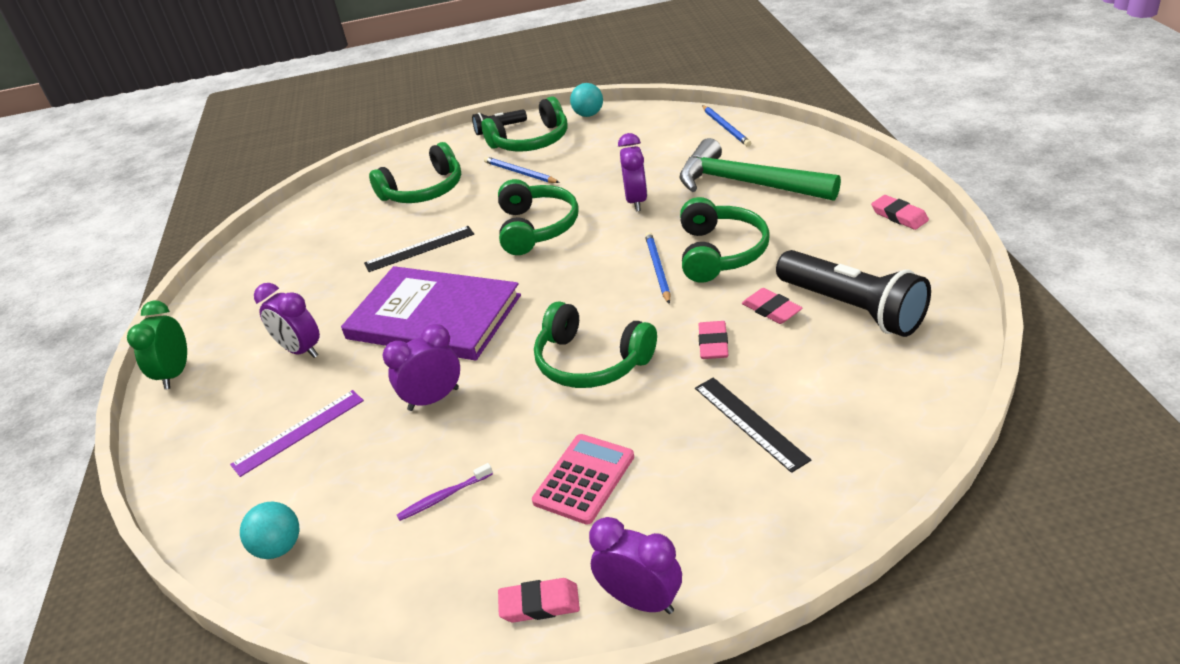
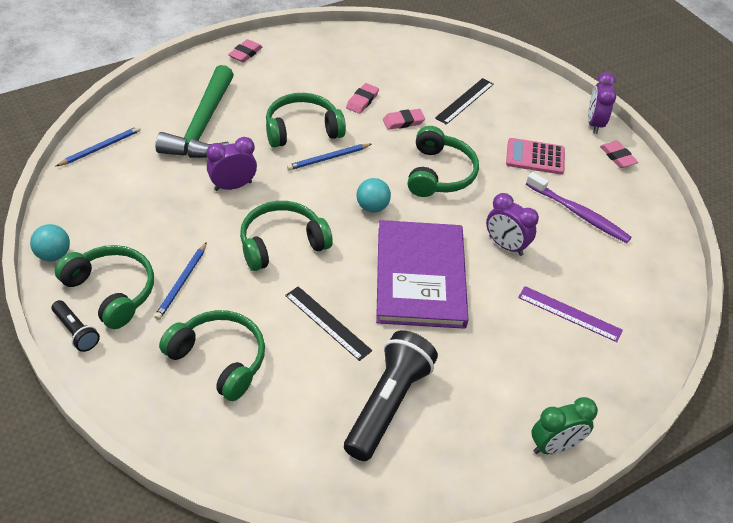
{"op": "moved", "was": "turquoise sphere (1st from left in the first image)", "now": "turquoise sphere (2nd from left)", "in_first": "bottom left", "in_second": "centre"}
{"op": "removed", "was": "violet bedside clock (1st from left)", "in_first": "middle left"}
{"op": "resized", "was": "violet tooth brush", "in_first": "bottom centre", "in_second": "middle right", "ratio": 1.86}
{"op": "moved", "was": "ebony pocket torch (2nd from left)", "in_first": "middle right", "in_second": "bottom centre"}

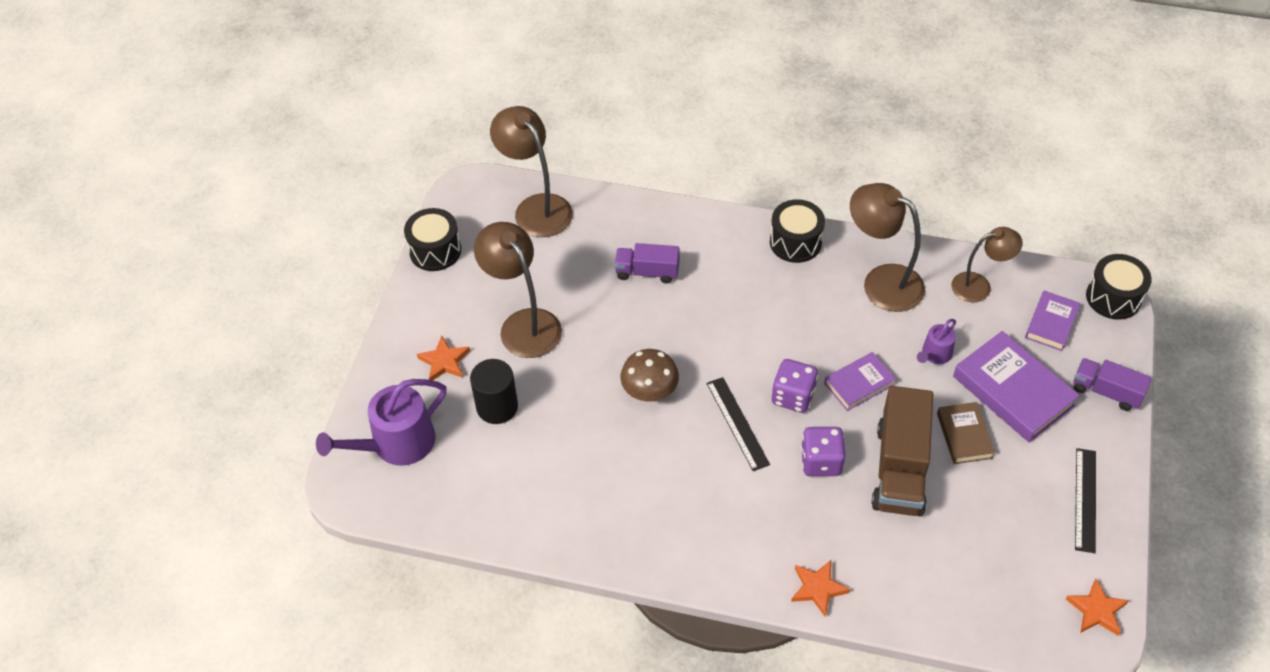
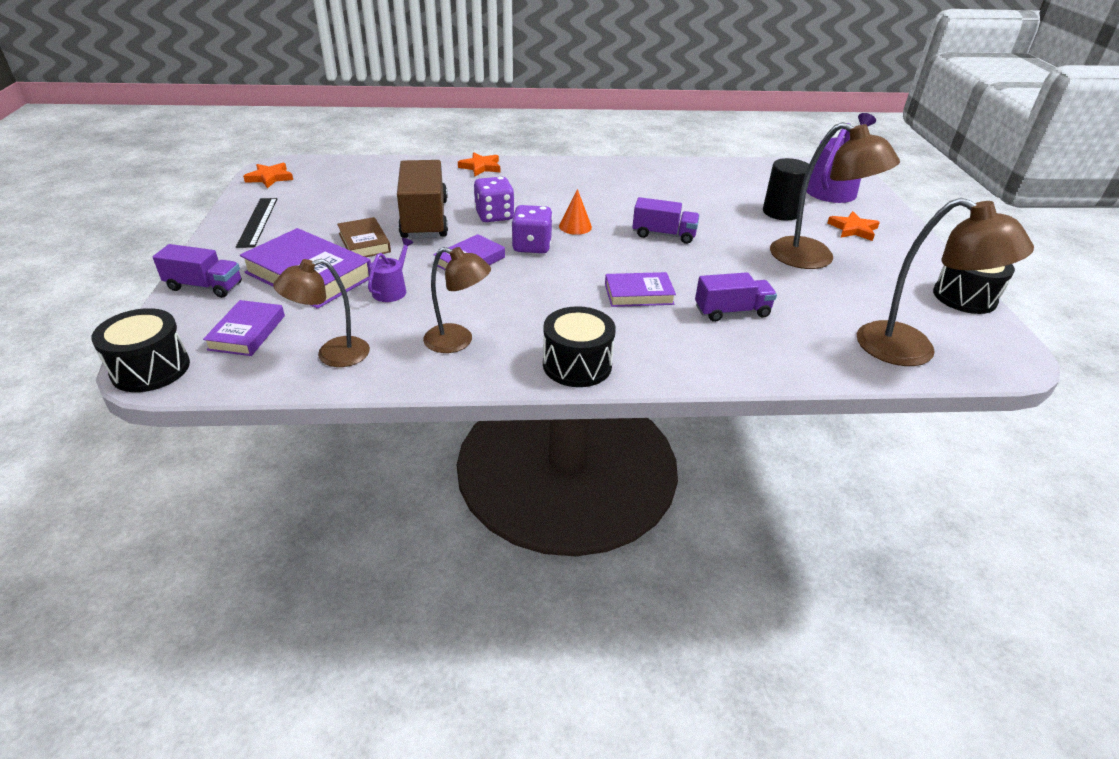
{"op": "replaced", "was": "russet toadstool", "now": "violet truck (2nd from left)", "in_first": "centre", "in_second": "top centre"}
{"op": "replaced", "was": "ebony ruler (1st from left)", "now": "orange-coloured cone shape", "in_first": "centre", "in_second": "top centre"}
{"op": "resized", "was": "russet desk lamp (3rd from left in the first image)", "in_first": "middle right", "in_second": "centre", "ratio": 0.64}
{"op": "added", "now": "violet hardback (4th from left)", "in_second": "centre"}

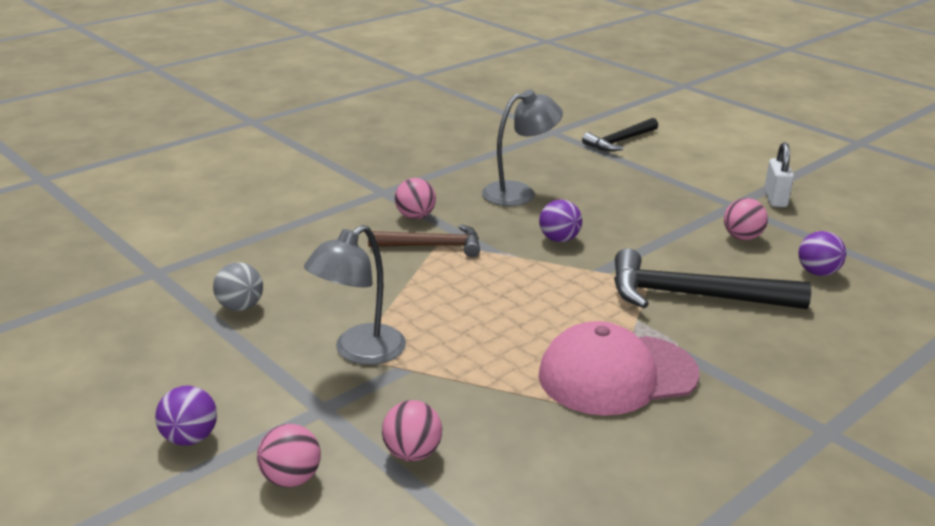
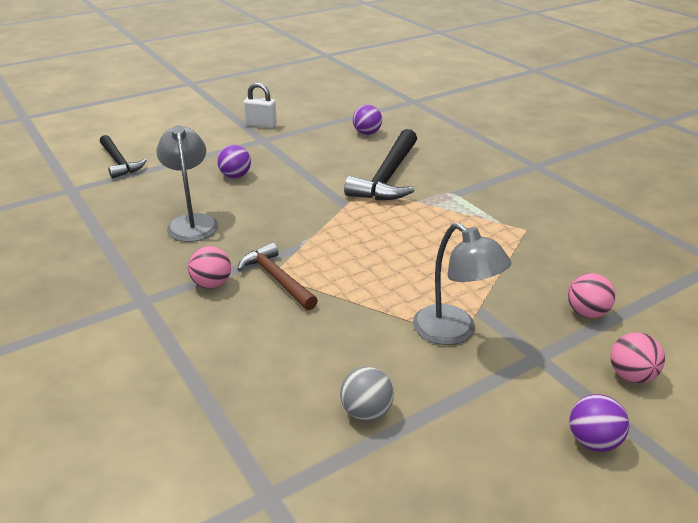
{"op": "turned", "was": "russet hammer", "in_first": "centre", "in_second": "centre", "clockwise": -45}
{"op": "moved", "was": "violet sphere (2nd from left in the first image)", "now": "violet sphere (1st from left)", "in_first": "centre", "in_second": "top centre"}
{"op": "removed", "was": "rose-pink peaked cap", "in_first": "bottom centre"}
{"op": "removed", "was": "rose-pink sphere (4th from left)", "in_first": "middle right"}

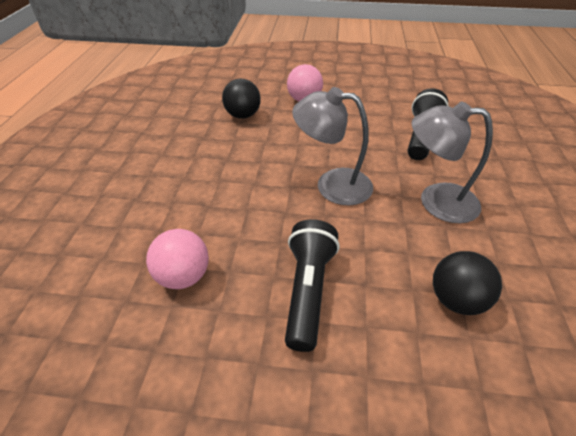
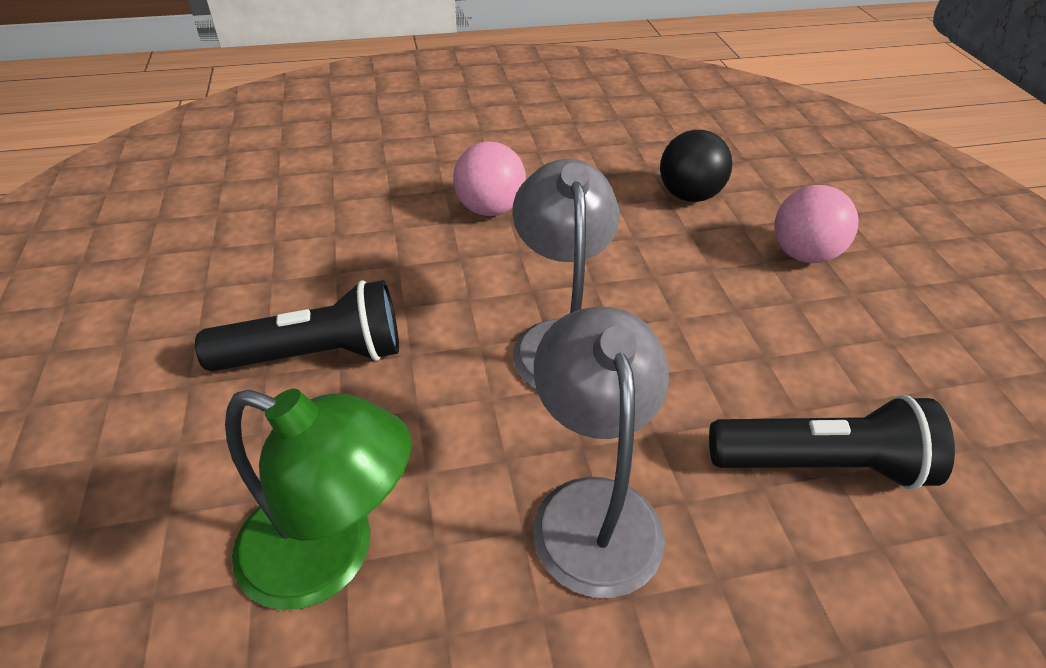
{"op": "moved", "was": "rose-pink sphere (1st from left)", "in_first": "middle left", "in_second": "top centre"}
{"op": "replaced", "was": "ebony sphere (2nd from left)", "now": "leaf-green desk lamp", "in_first": "middle right", "in_second": "bottom left"}

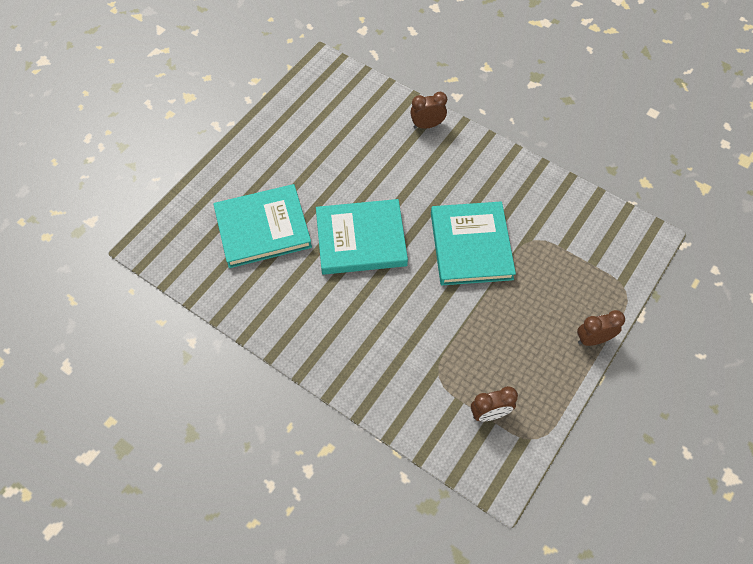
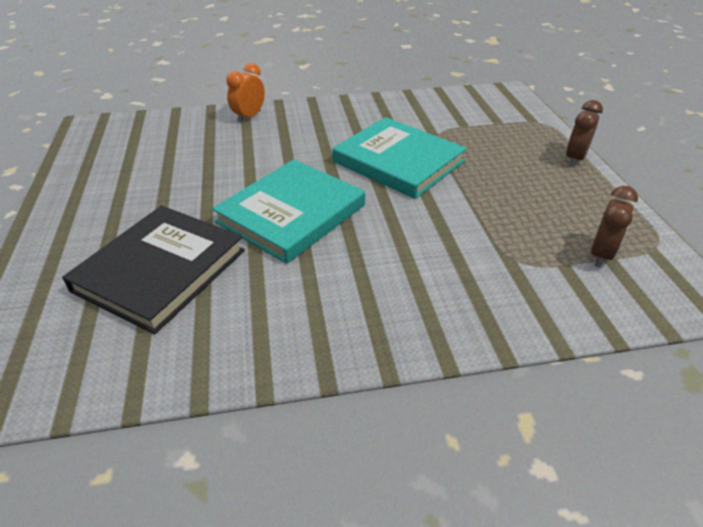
{"op": "recoloured", "was": "turquoise hardback (1st from left)", "now": "ebony hardback", "in_first": "centre", "in_second": "middle left"}
{"op": "recoloured", "was": "russet bedside clock (1st from left)", "now": "orange-coloured bedside clock", "in_first": "top centre", "in_second": "top centre"}

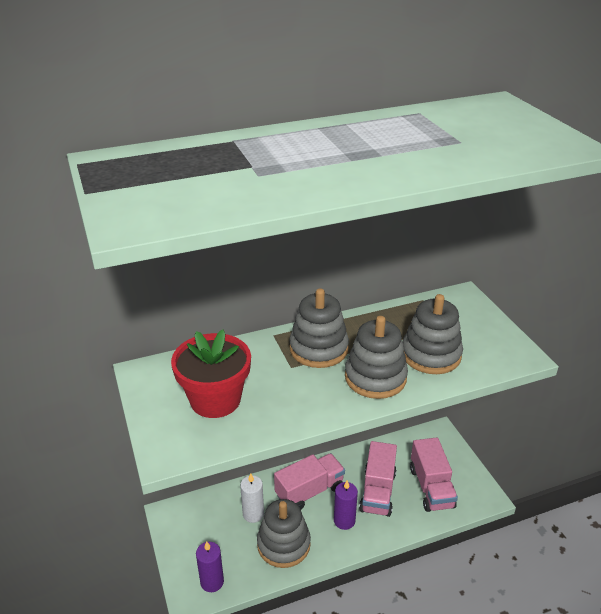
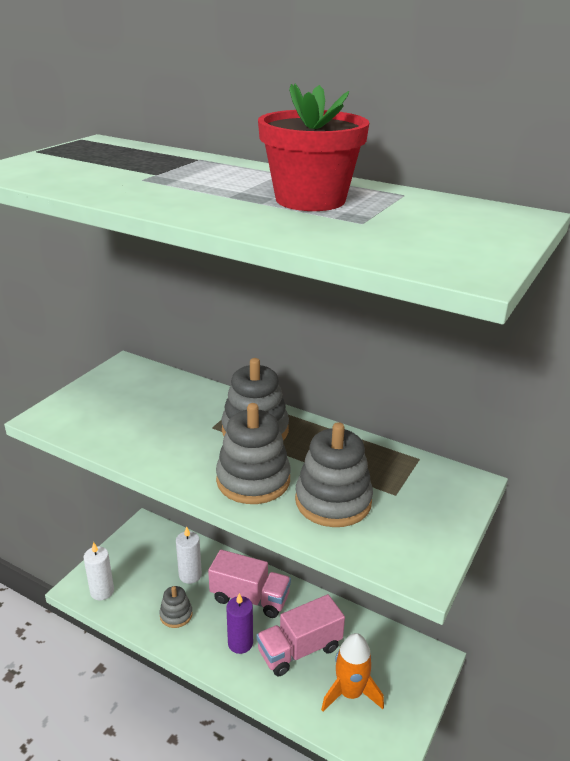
{"op": "moved", "was": "red plant pot", "in_first": "centre", "in_second": "top centre"}
{"op": "recoloured", "was": "violet pillar candle (1st from left)", "now": "snow-white pillar candle (1st from left)", "in_first": "bottom centre", "in_second": "bottom left"}
{"op": "resized", "was": "grey stacking toy (1st from left)", "in_first": "bottom centre", "in_second": "bottom left", "ratio": 0.56}
{"op": "replaced", "was": "rose-pink truck (3rd from left)", "now": "orange-coloured toy rocket", "in_first": "bottom right", "in_second": "bottom centre"}

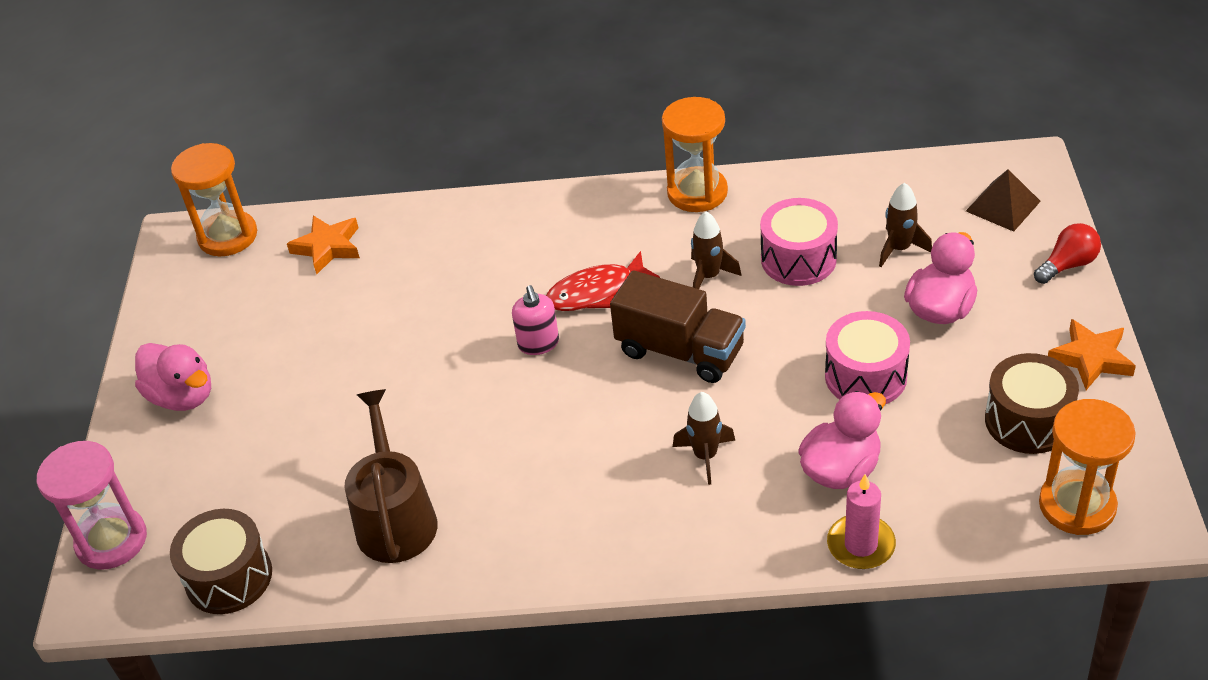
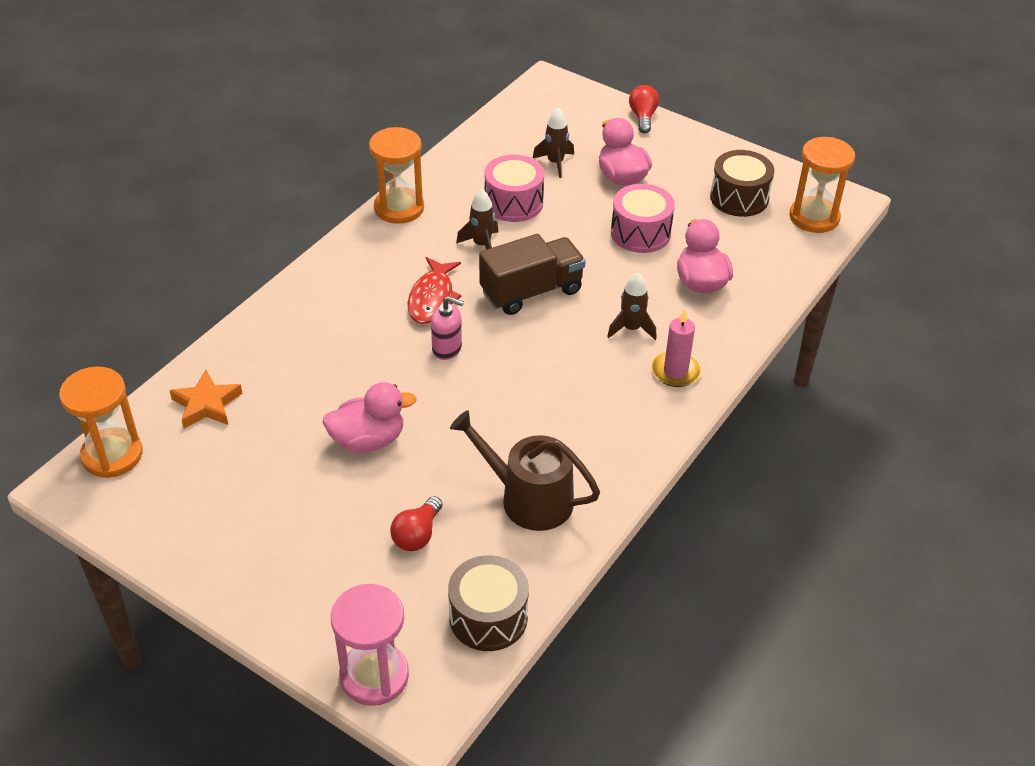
{"op": "moved", "was": "rose-pink toy duck (1st from left)", "in_first": "middle left", "in_second": "centre"}
{"op": "moved", "was": "rose-pink pillar candle", "in_first": "bottom right", "in_second": "centre"}
{"op": "removed", "was": "russet pyramid shape", "in_first": "top right"}
{"op": "removed", "was": "orange-coloured star (2nd from left)", "in_first": "middle right"}
{"op": "added", "now": "red bulb (1st from left)", "in_second": "bottom centre"}

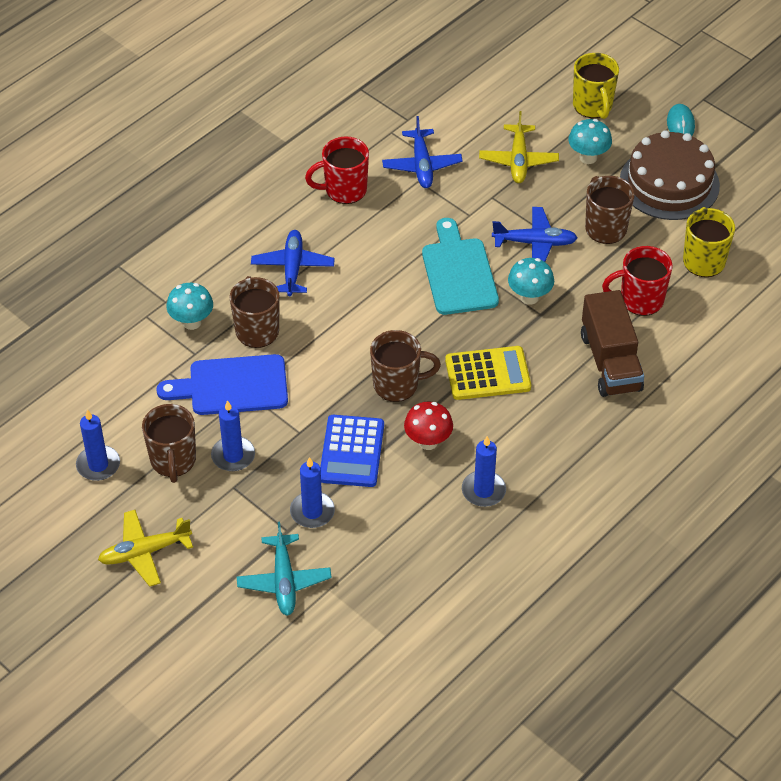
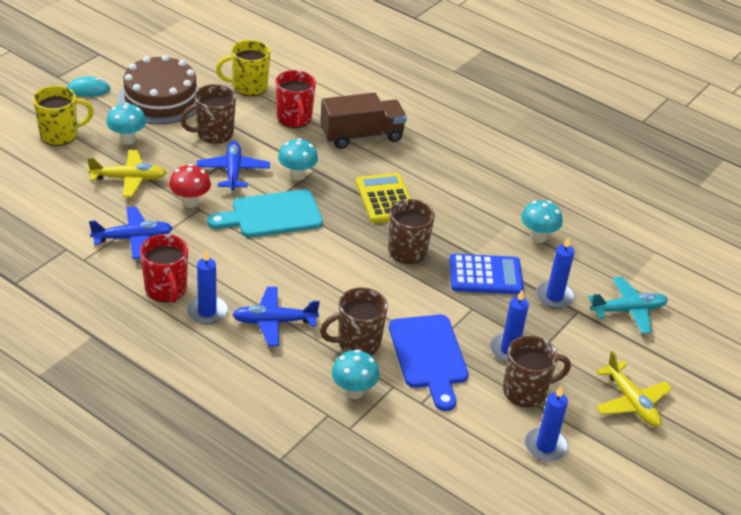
{"op": "moved", "was": "red toadstool", "in_first": "centre", "in_second": "middle left"}
{"op": "moved", "was": "royal blue pillar candle (4th from left in the first image)", "now": "royal blue pillar candle (1st from left)", "in_first": "centre", "in_second": "middle left"}
{"op": "added", "now": "turquoise toadstool (4th from left)", "in_second": "middle right"}

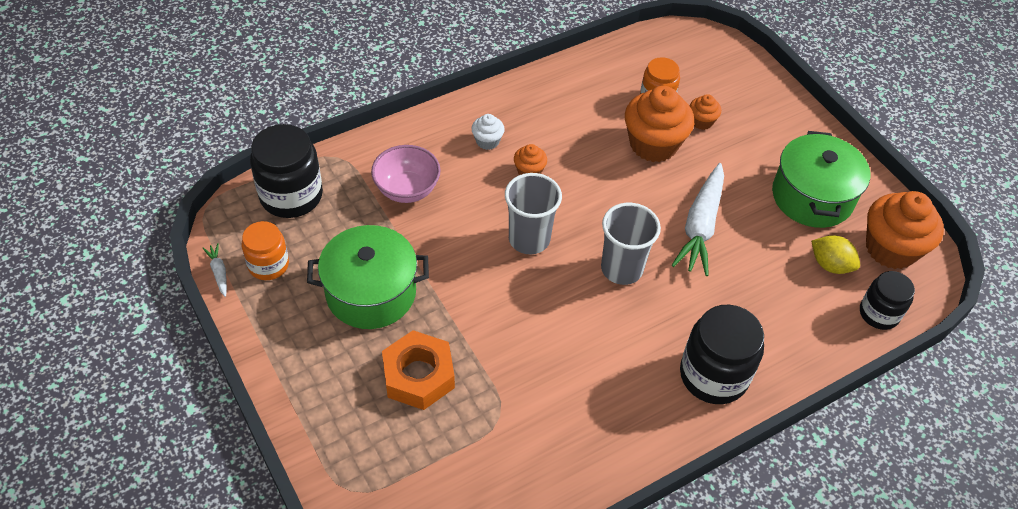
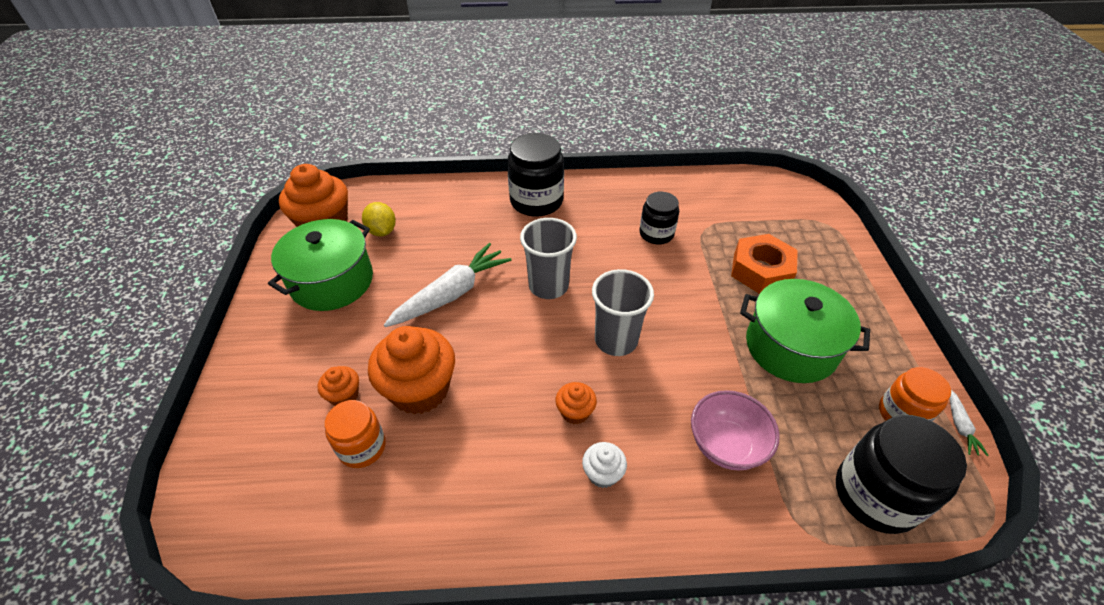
{"op": "moved", "was": "ebony jar (3rd from left in the first image)", "now": "ebony jar (2nd from left)", "in_first": "middle right", "in_second": "centre"}

